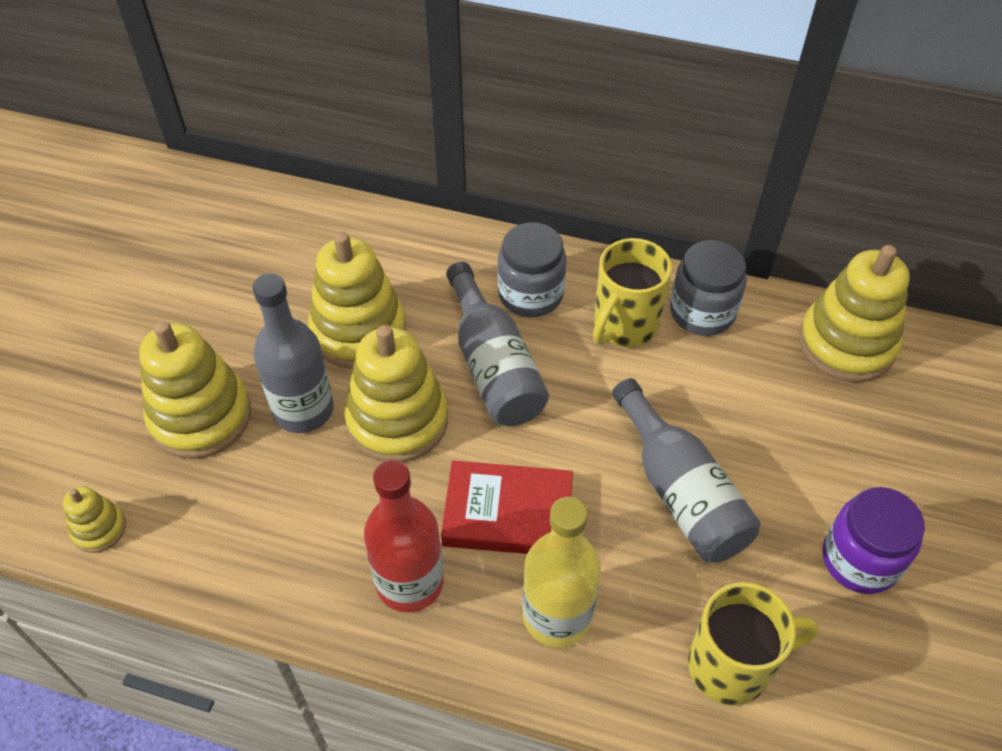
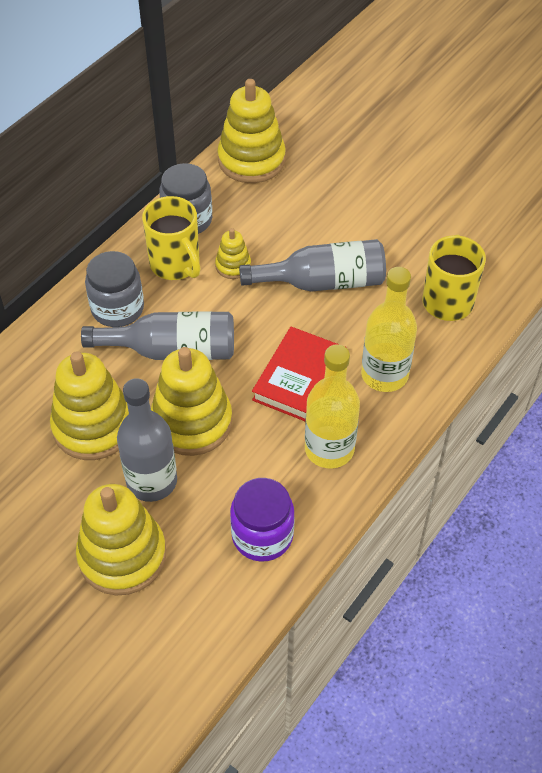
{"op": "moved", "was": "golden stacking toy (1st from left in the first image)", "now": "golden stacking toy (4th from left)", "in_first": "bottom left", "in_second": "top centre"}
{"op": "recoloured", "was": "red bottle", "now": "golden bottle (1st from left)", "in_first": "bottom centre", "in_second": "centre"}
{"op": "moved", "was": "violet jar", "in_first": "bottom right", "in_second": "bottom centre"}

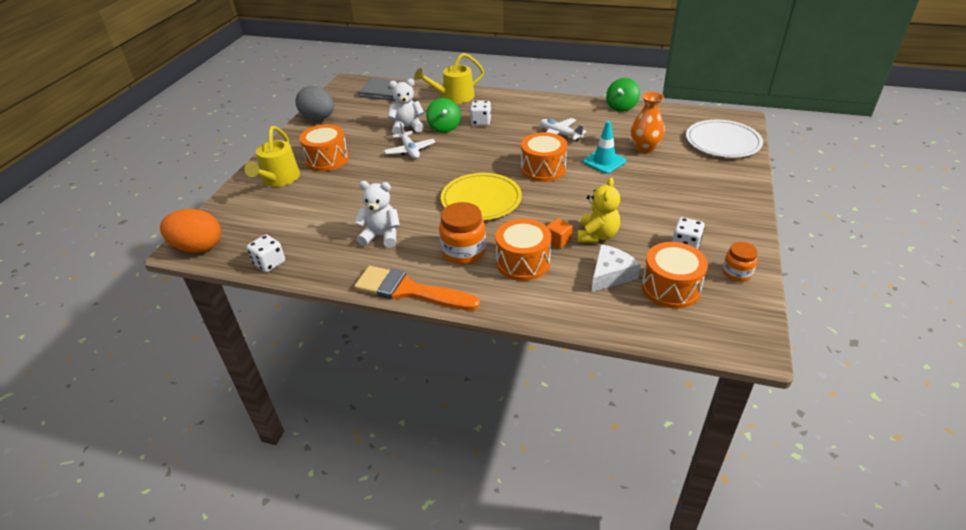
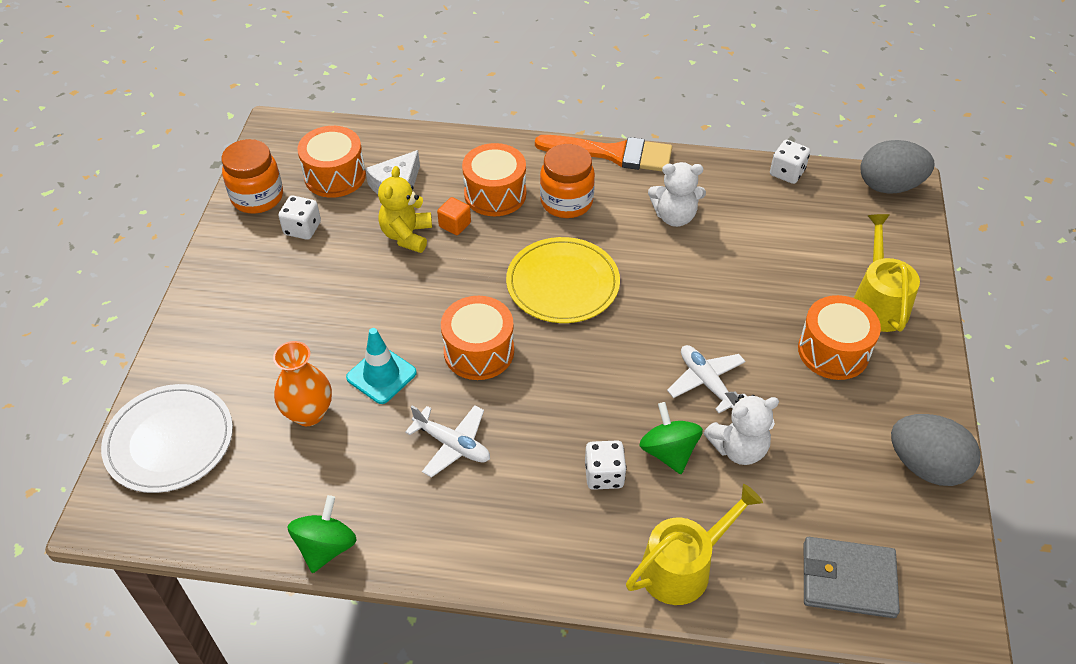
{"op": "recoloured", "was": "orange-coloured egg", "now": "grey egg (1st from left)", "in_first": "middle left", "in_second": "top right"}
{"op": "resized", "was": "orange-coloured jar (2nd from left in the first image)", "in_first": "middle right", "in_second": "top left", "ratio": 1.64}

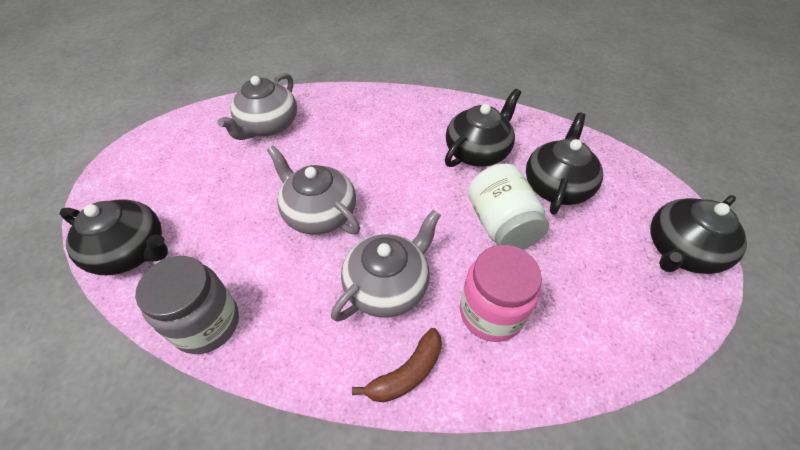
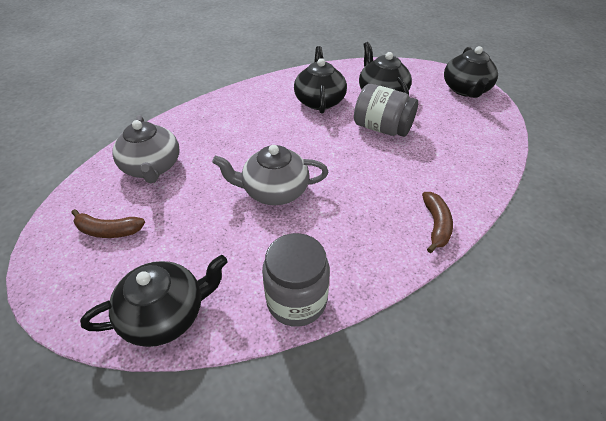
{"op": "removed", "was": "grey teapot (3rd from left)", "in_first": "centre"}
{"op": "removed", "was": "rose-pink jar", "in_first": "centre"}
{"op": "recoloured", "was": "snow-white jar", "now": "grey jar (2nd from left)", "in_first": "centre", "in_second": "top centre"}
{"op": "added", "now": "russet banana (1st from left)", "in_second": "middle left"}

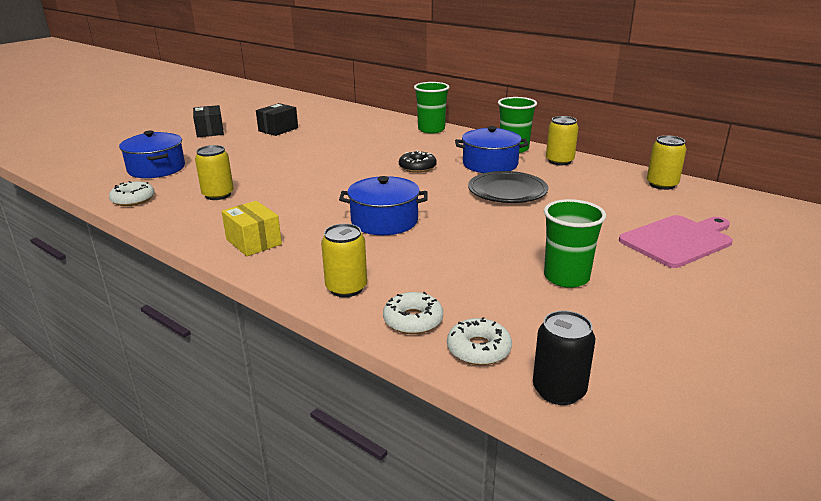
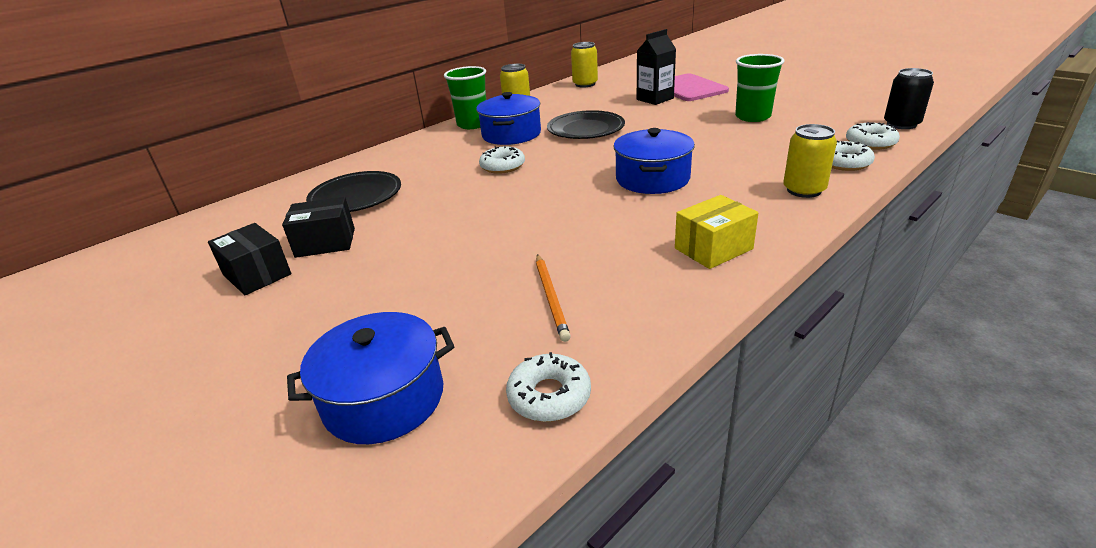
{"op": "moved", "was": "ebony box (1st from left in the first image)", "now": "ebony box (2nd from left)", "in_first": "top left", "in_second": "middle left"}
{"op": "replaced", "was": "golden soda can (1st from left)", "now": "orange-coloured lead pencil", "in_first": "middle left", "in_second": "centre"}
{"op": "recoloured", "was": "ebony doughnut", "now": "snow-white doughnut (1st from left)", "in_first": "top centre", "in_second": "top centre"}
{"op": "removed", "was": "leaf-green cup (1st from left)", "in_first": "top centre"}
{"op": "added", "now": "ebony plate (1st from left)", "in_second": "middle left"}
{"op": "added", "now": "ebony juice carton", "in_second": "top centre"}

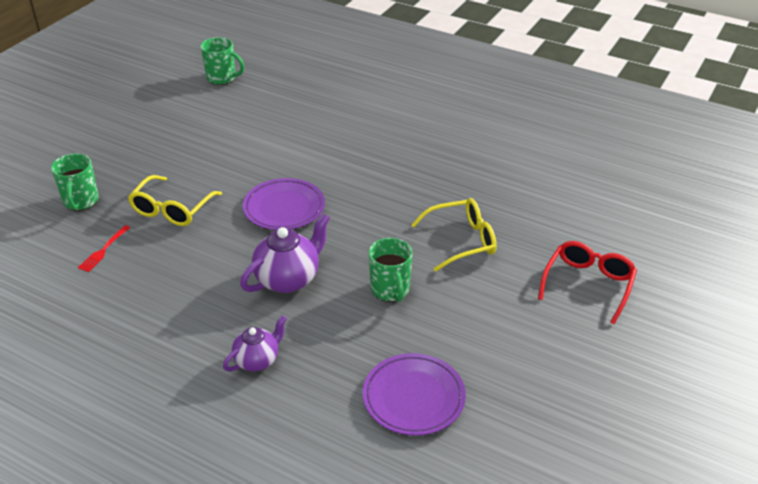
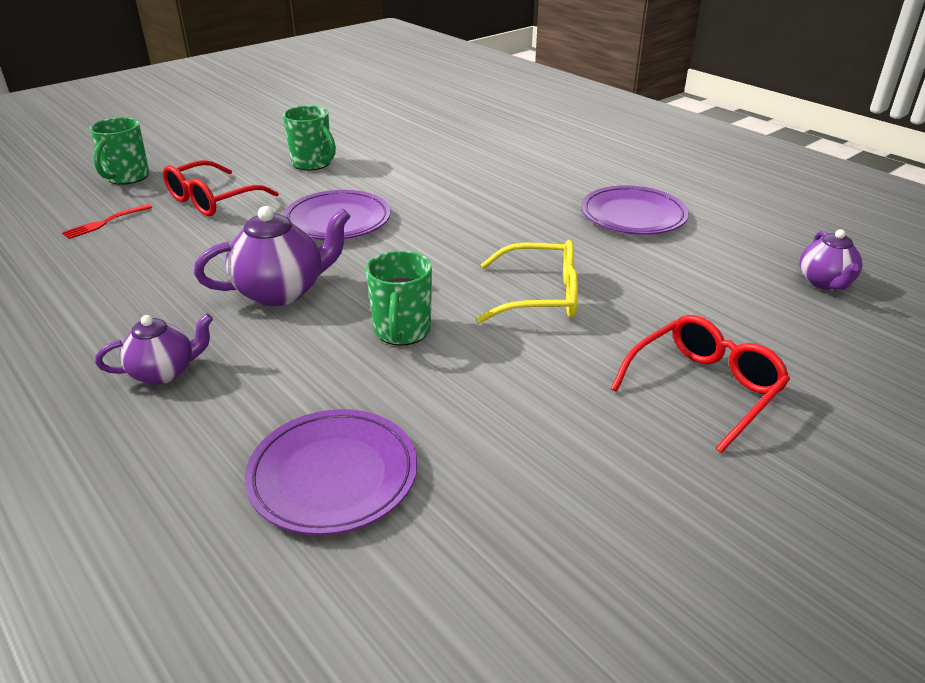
{"op": "recoloured", "was": "golden eyeglasses (1st from left)", "now": "red eyeglasses (1st from left)", "in_first": "middle left", "in_second": "top left"}
{"op": "moved", "was": "leaf-green mug (2nd from left)", "in_first": "top left", "in_second": "top centre"}
{"op": "added", "now": "violet plate (3rd from left)", "in_second": "top right"}
{"op": "added", "now": "violet teapot (3rd from left)", "in_second": "middle right"}

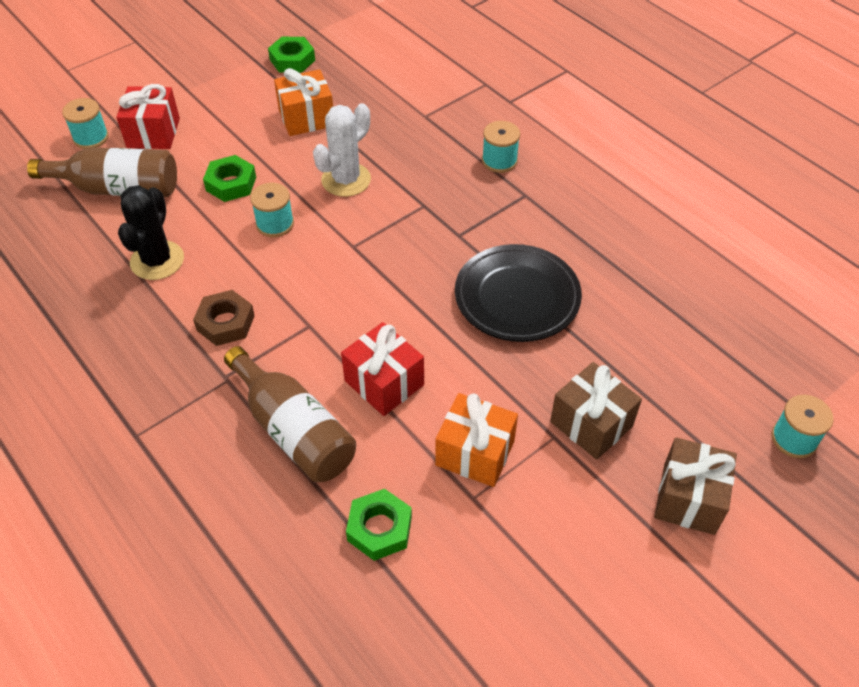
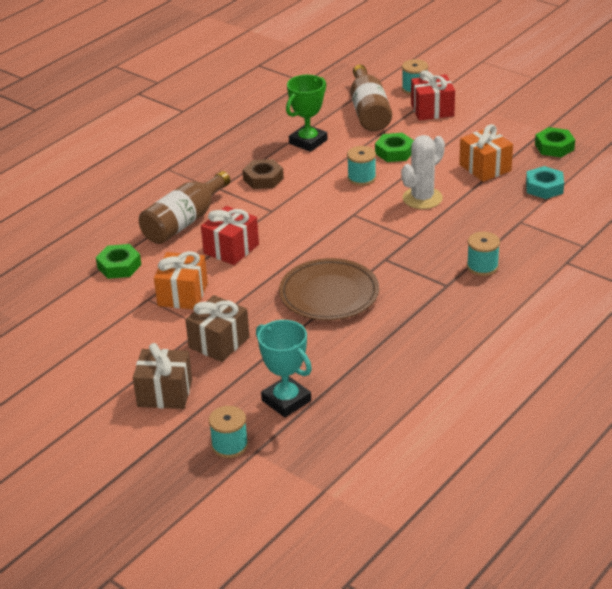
{"op": "replaced", "was": "ebony cactus", "now": "leaf-green trophy", "in_first": "middle left", "in_second": "top centre"}
{"op": "turned", "was": "snow-white cactus", "in_first": "top centre", "in_second": "top right", "clockwise": -75}
{"op": "recoloured", "was": "ebony plate", "now": "russet plate", "in_first": "centre", "in_second": "centre"}
{"op": "added", "now": "turquoise trophy", "in_second": "centre"}
{"op": "added", "now": "turquoise hex nut", "in_second": "top right"}

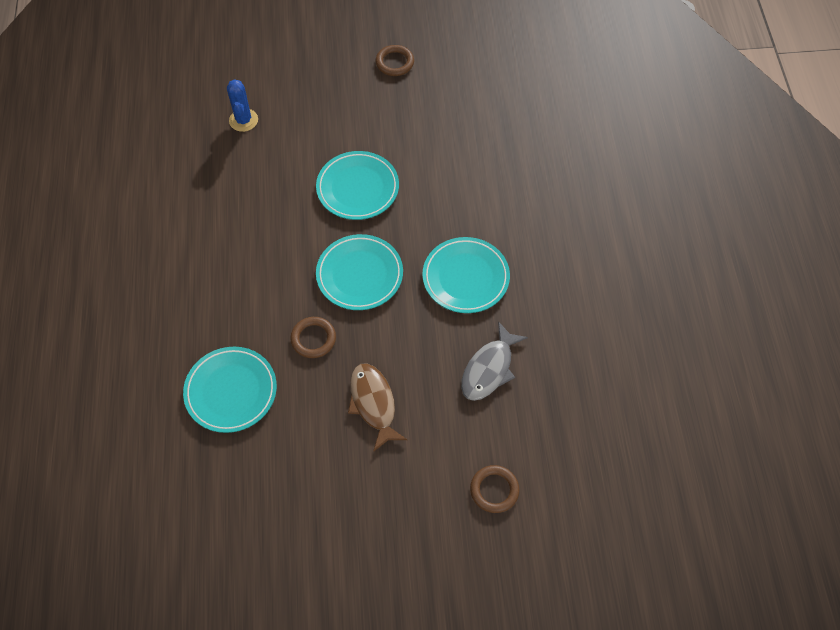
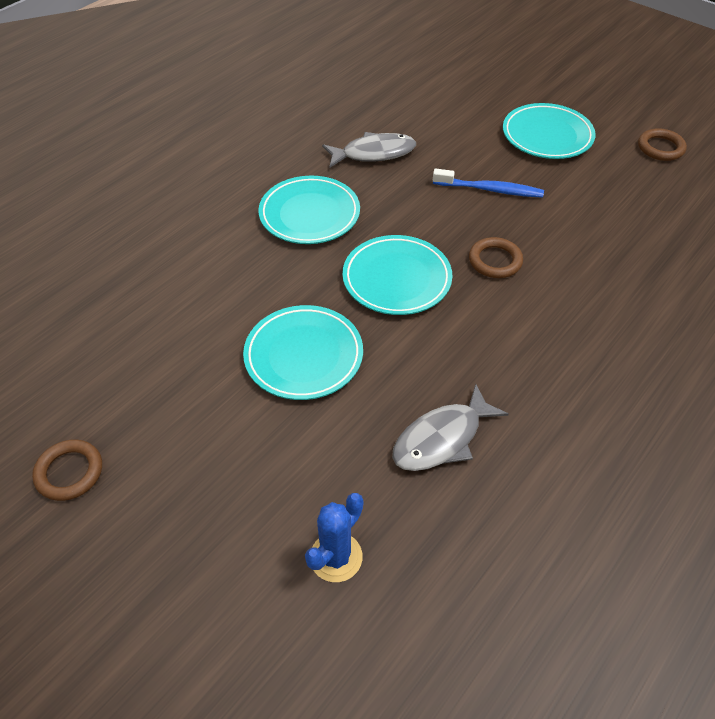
{"op": "moved", "was": "turquoise plate (1st from left in the first image)", "now": "turquoise plate (4th from left)", "in_first": "middle left", "in_second": "top right"}
{"op": "replaced", "was": "russet toy fish", "now": "royal blue tooth brush", "in_first": "centre", "in_second": "top right"}
{"op": "moved", "was": "russet ring (3rd from left)", "in_first": "bottom centre", "in_second": "top right"}
{"op": "added", "now": "grey toy fish (2nd from left)", "in_second": "centre"}

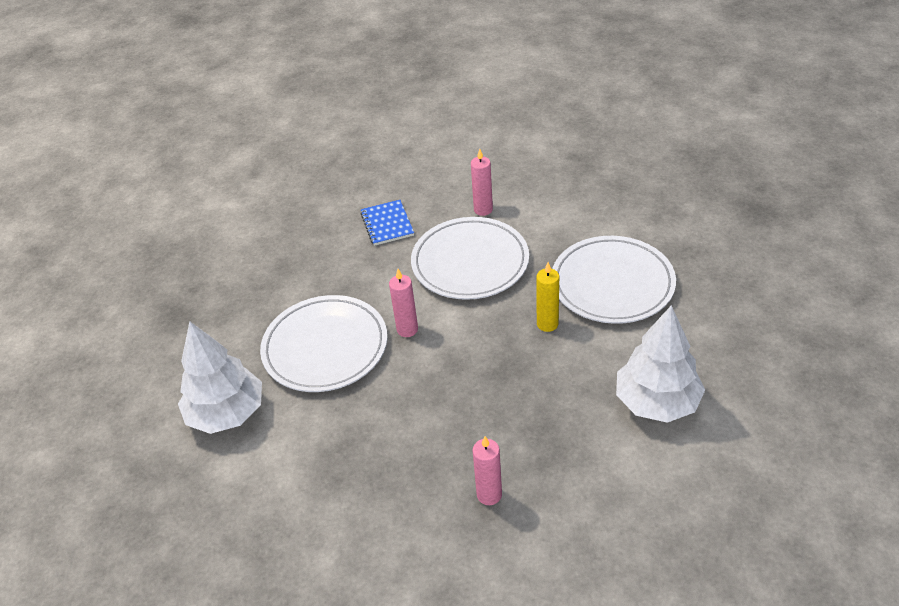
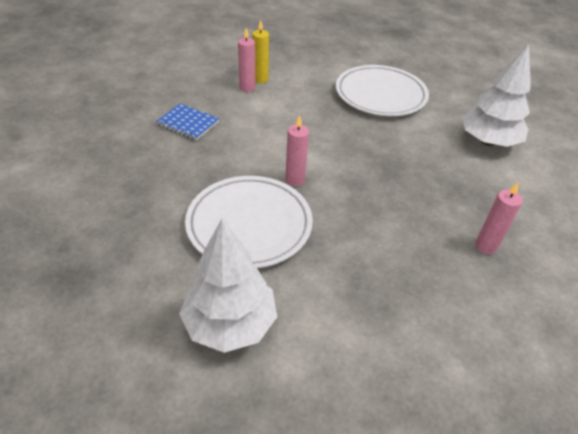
{"op": "removed", "was": "snow-white plate (2nd from left)", "in_first": "centre"}
{"op": "moved", "was": "golden pillar candle", "in_first": "centre", "in_second": "top centre"}

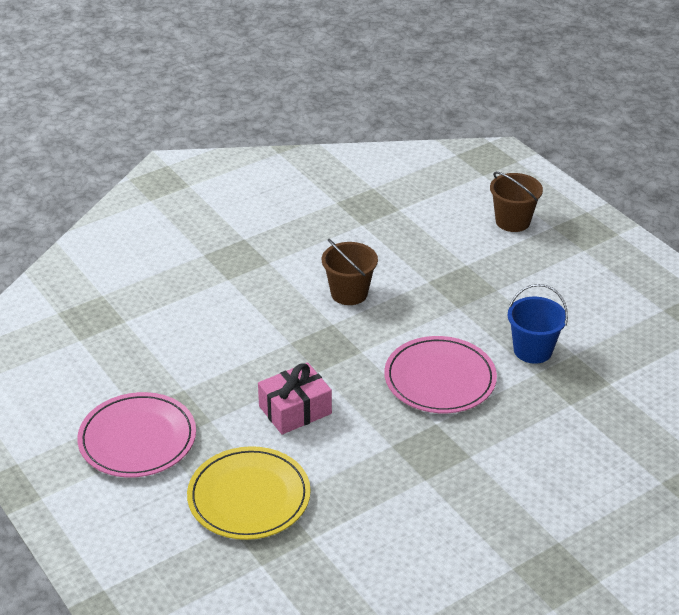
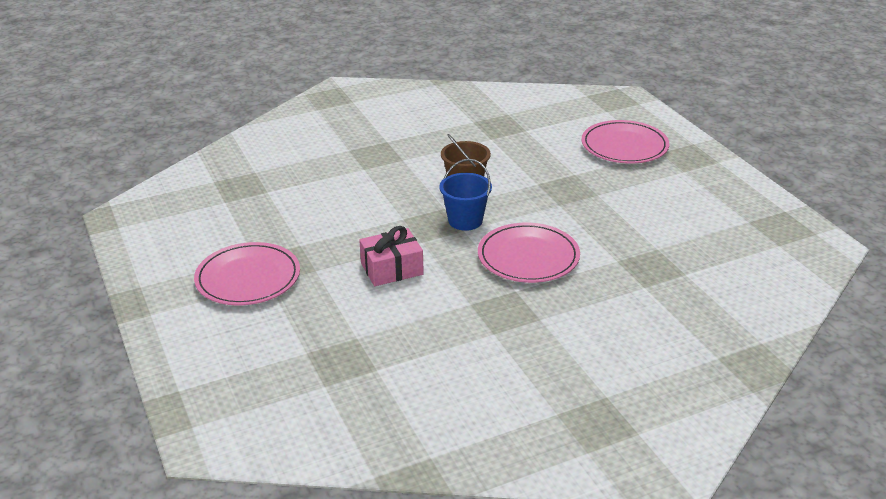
{"op": "removed", "was": "golden plate", "in_first": "bottom centre"}
{"op": "replaced", "was": "russet pail (2nd from left)", "now": "rose-pink plate (3rd from left)", "in_first": "top right", "in_second": "top right"}
{"op": "moved", "was": "royal blue pail", "in_first": "middle right", "in_second": "centre"}

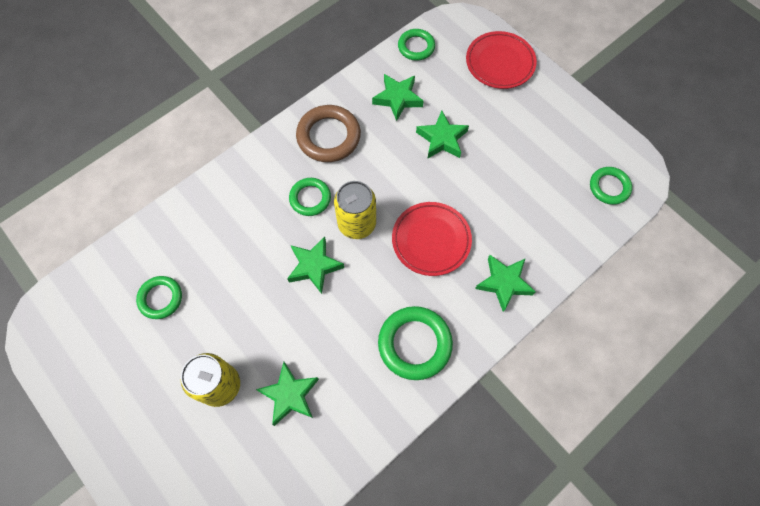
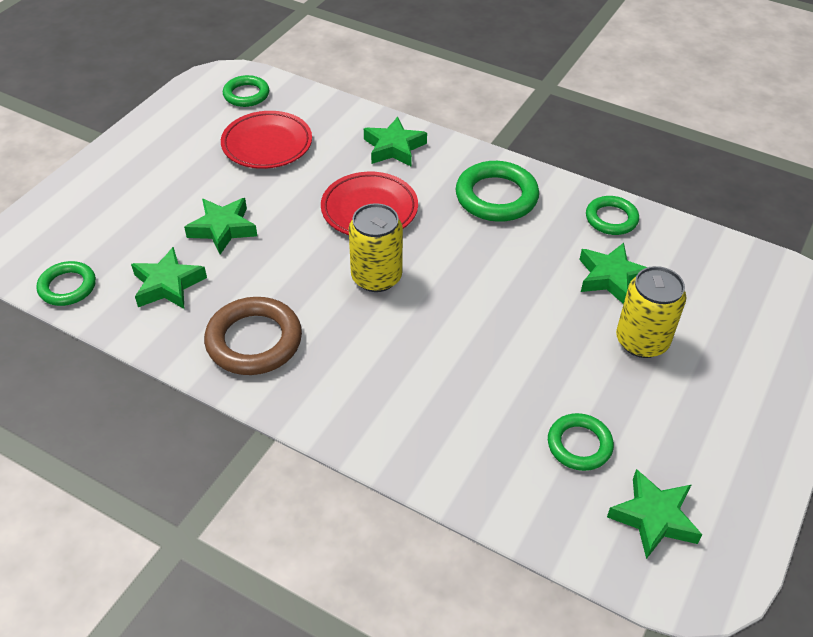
{"op": "moved", "was": "leaf-green star (2nd from left in the first image)", "now": "leaf-green star (5th from left)", "in_first": "centre", "in_second": "bottom right"}
{"op": "moved", "was": "leaf-green ring (2nd from left in the first image)", "now": "leaf-green ring (5th from left)", "in_first": "centre", "in_second": "middle right"}
{"op": "moved", "was": "red plate (2nd from left in the first image)", "now": "red plate (1st from left)", "in_first": "top centre", "in_second": "top left"}

